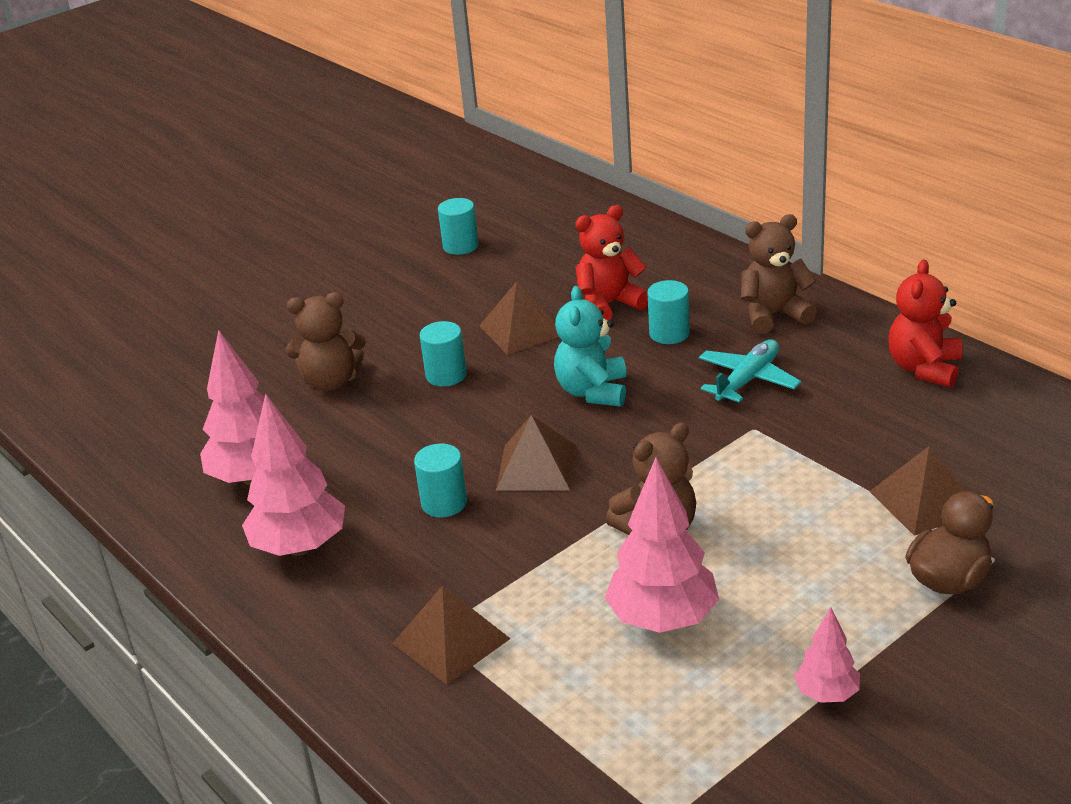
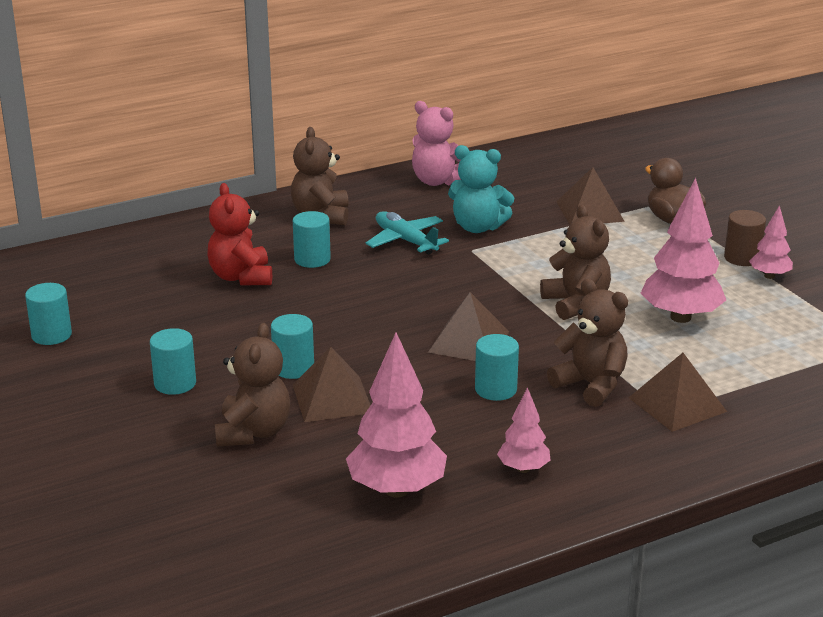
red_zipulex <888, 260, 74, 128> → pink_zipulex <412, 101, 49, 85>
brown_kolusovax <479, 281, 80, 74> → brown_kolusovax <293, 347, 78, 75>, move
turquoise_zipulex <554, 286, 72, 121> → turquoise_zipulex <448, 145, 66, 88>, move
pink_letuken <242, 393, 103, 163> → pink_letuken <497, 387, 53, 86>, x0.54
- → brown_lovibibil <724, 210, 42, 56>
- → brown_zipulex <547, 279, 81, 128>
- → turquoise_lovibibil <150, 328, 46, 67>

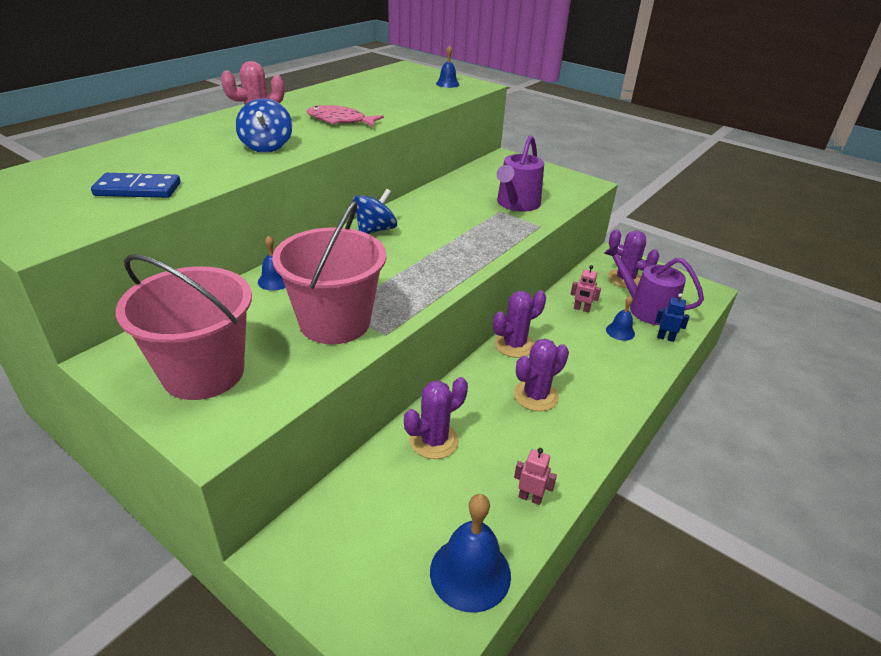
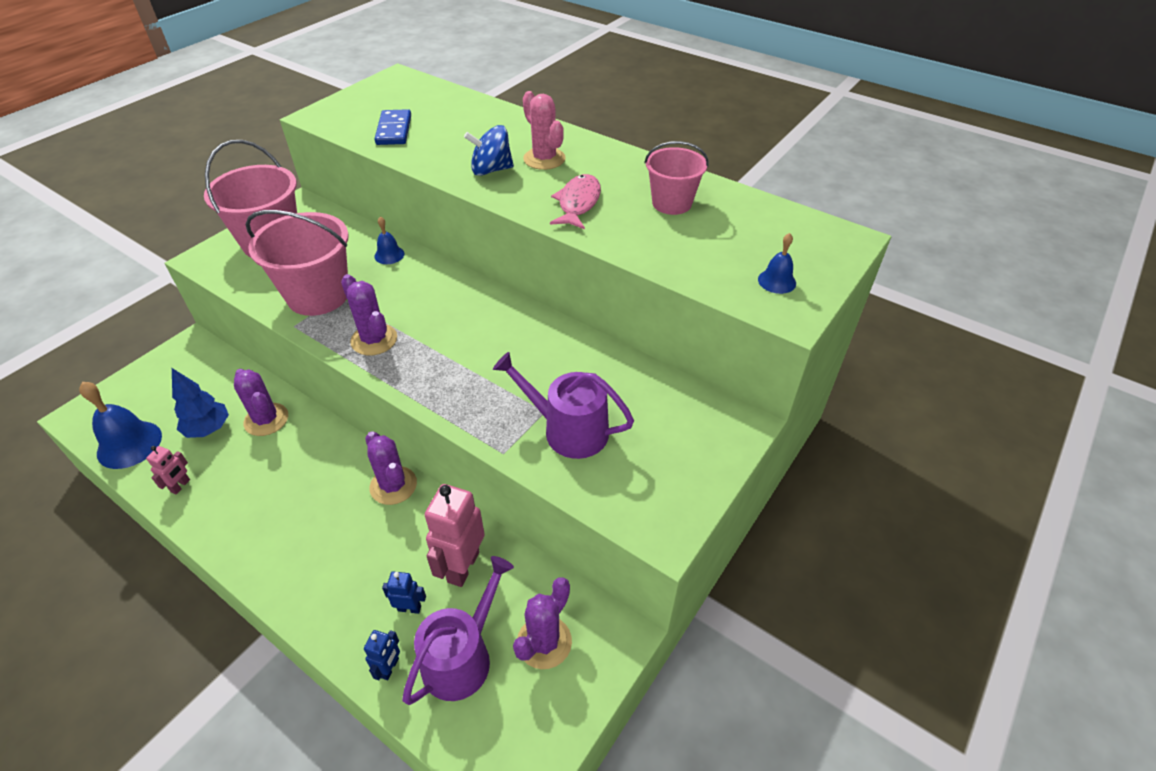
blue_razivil <353, 189, 44, 45> → -
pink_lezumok <570, 265, 31, 47> → pink_lezumok <425, 484, 60, 103>, x1.98
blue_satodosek <606, 296, 29, 45> → blue_lezumok <382, 571, 44, 43>
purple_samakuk <514, 339, 55, 72> → purple_samakuk <341, 274, 56, 81>, move
- → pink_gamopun <645, 141, 64, 74>
- → blue_letuken <172, 368, 57, 70>

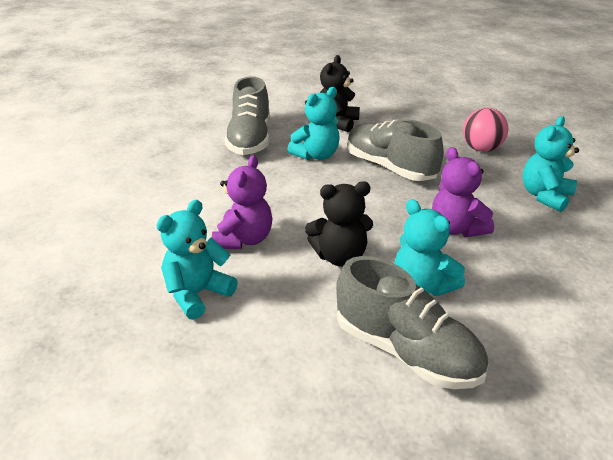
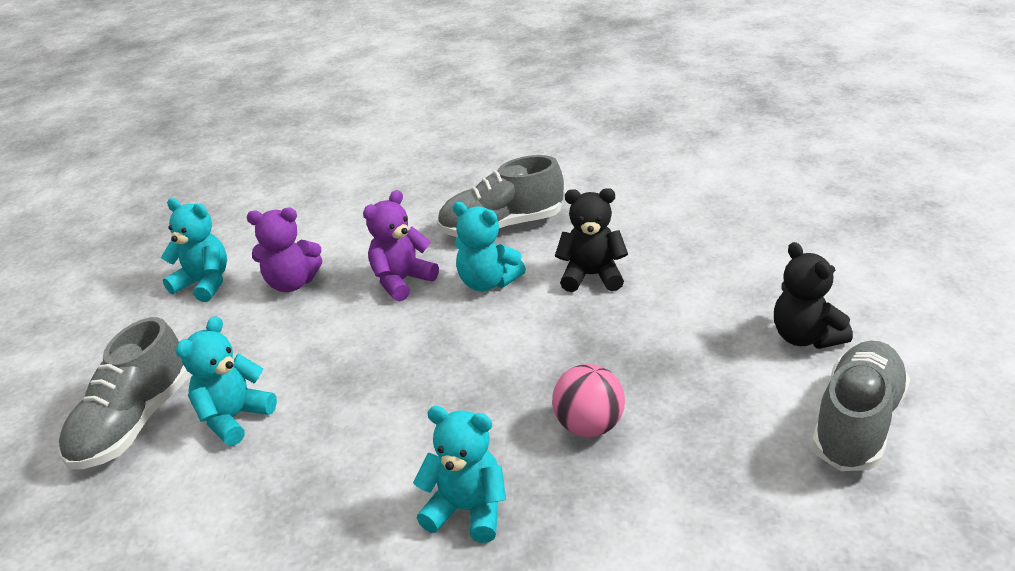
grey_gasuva <347, 119, 97, 62> → grey_gasuva <812, 341, 98, 130>, move
purple_zipulex <432, 147, 62, 90> → purple_zipulex <363, 190, 76, 111>, move
black_zipulex <305, 182, 68, 85> → black_zipulex <774, 242, 79, 107>, move

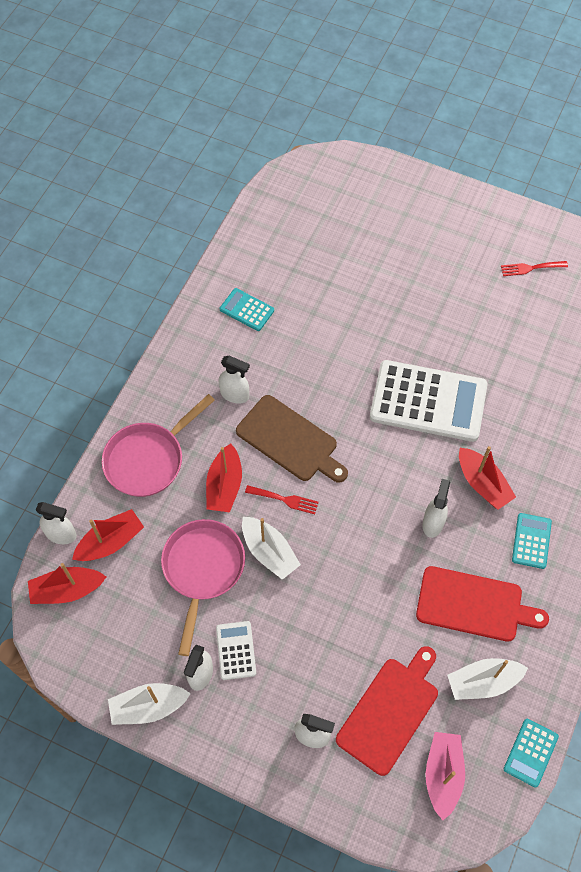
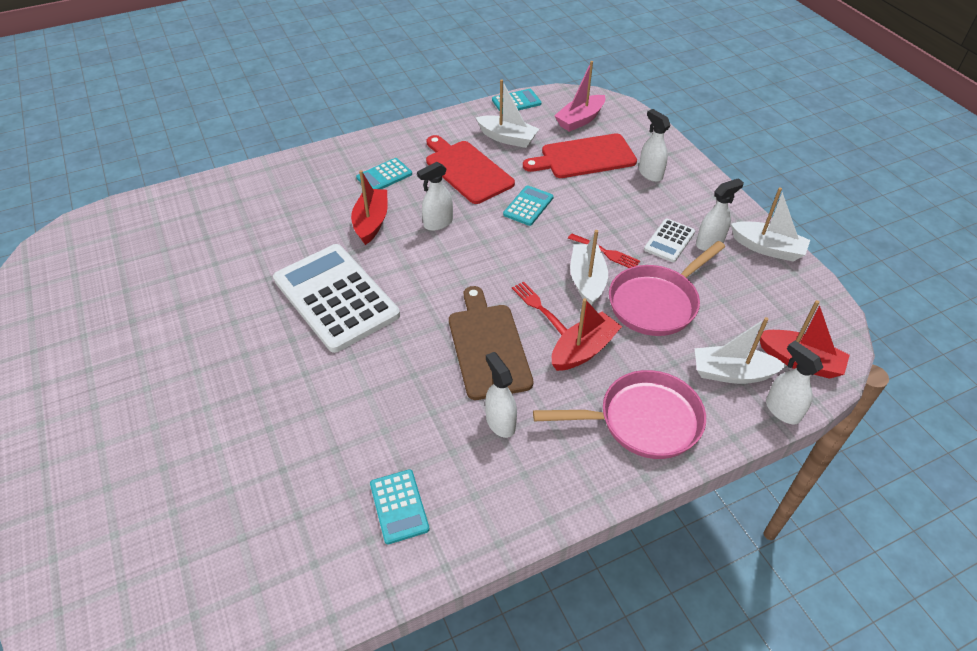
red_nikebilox <501, 261, 67, 15> → red_nikebilox <568, 233, 72, 35>, move
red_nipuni <72, 509, 72, 52> → white_nipuni <694, 317, 93, 67>
- → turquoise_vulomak <503, 185, 51, 41>

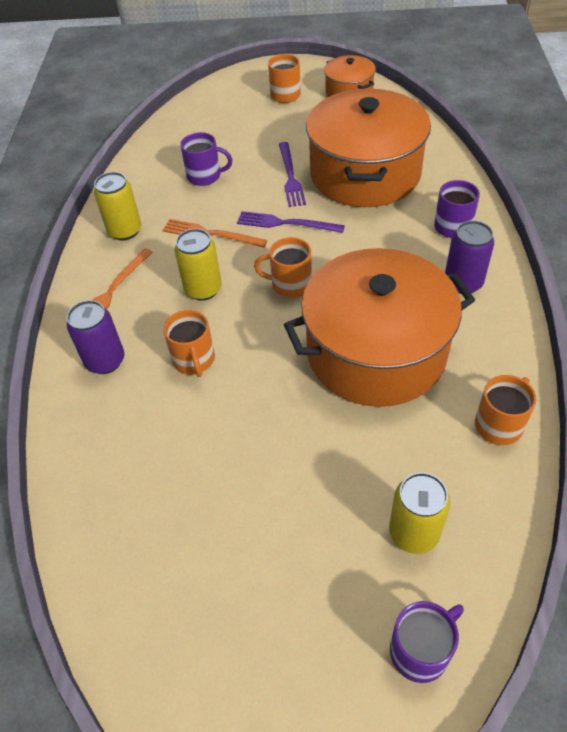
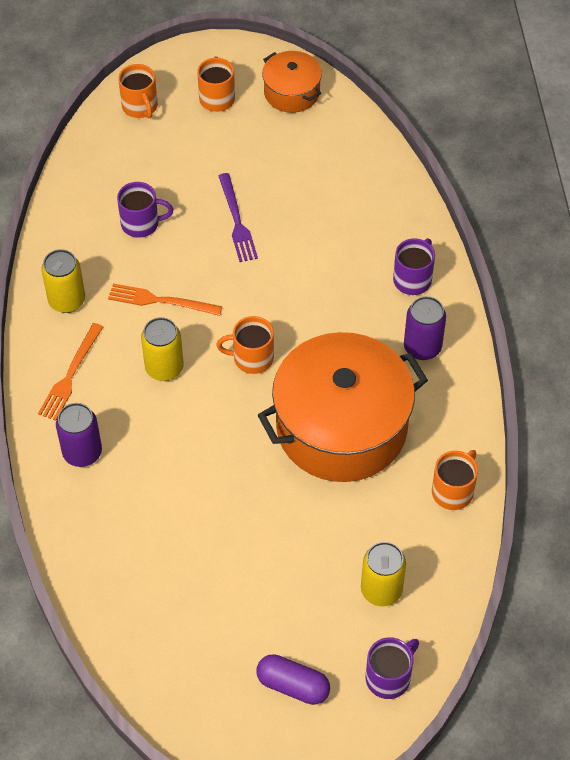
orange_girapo <306, 89, 125, 118> → -
purple_nikebilox <237, 211, 108, 22> → -
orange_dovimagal <163, 310, 52, 67> → orange_dovimagal <118, 64, 40, 55>, move
- → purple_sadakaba <256, 654, 74, 51>

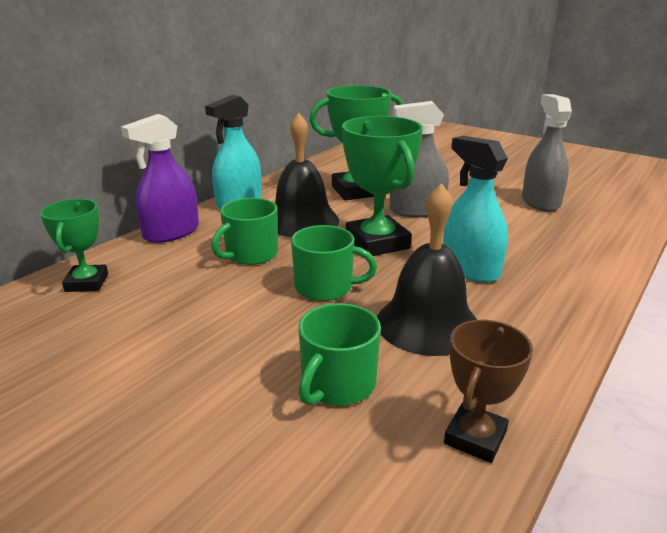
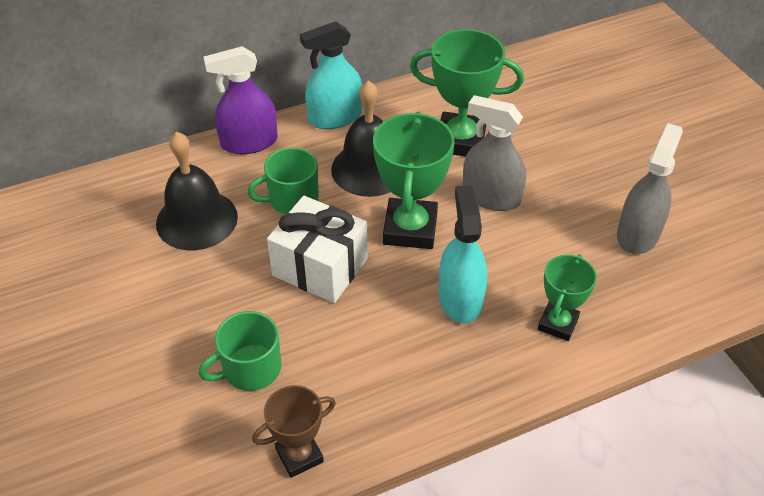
black_satodosek <377, 183, 100, 173> → black_satodosek <156, 131, 82, 119>, move
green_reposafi <40, 199, 68, 93> → green_reposafi <538, 254, 59, 87>, move
green_dovimagal <291, 225, 86, 76> → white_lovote <267, 196, 101, 107>

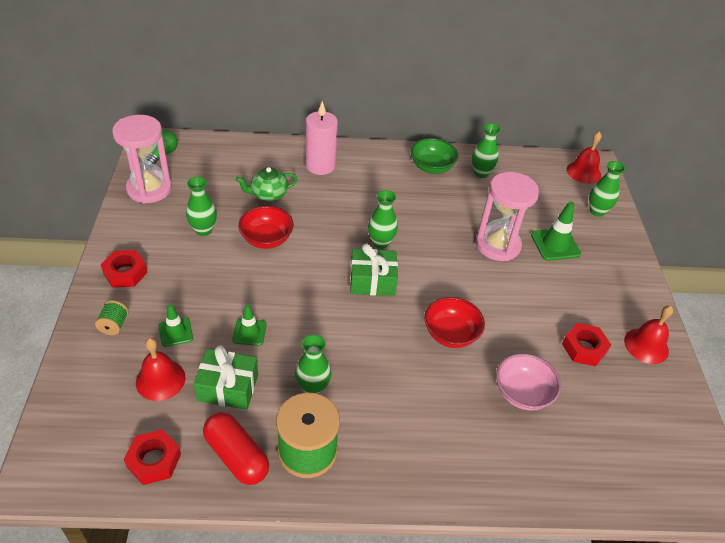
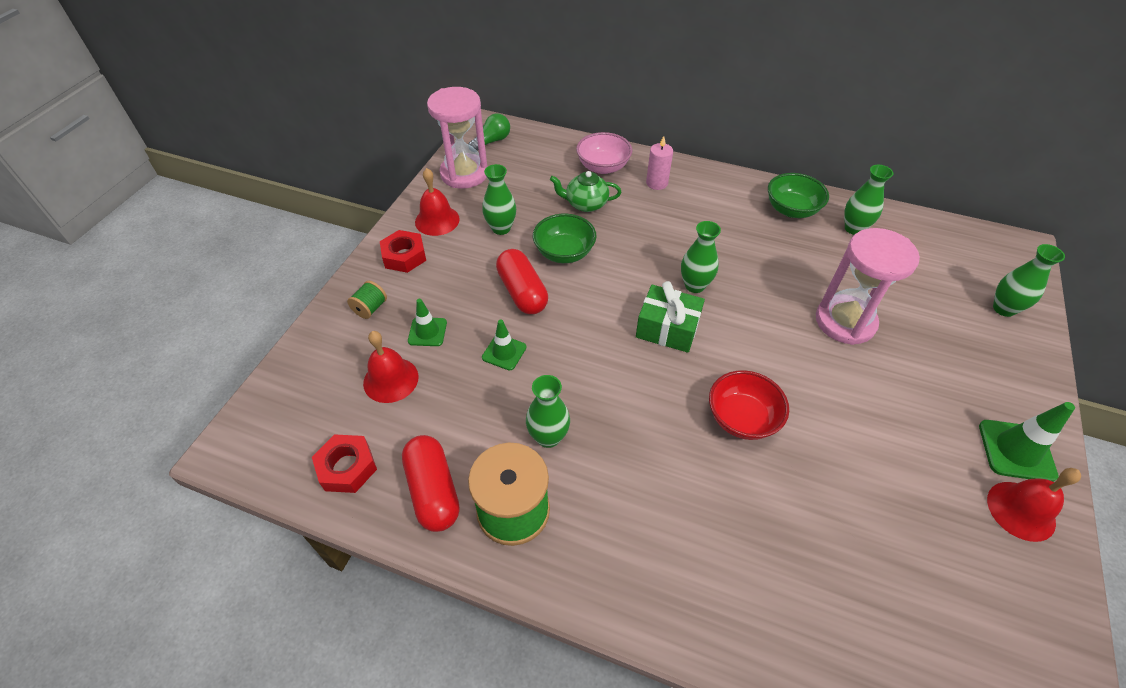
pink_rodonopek <306, 101, 32, 74> → pink_rodonopek <646, 136, 27, 54>, x0.62
red_satodosek <566, 131, 36, 53> → red_satodosek <415, 168, 45, 68>, move
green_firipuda <531, 201, 50, 60> → green_firipuda <979, 402, 96, 80>, move
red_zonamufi <238, 206, 56, 43> → green_zonamufi <533, 214, 63, 49>
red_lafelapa <562, 323, 49, 43> → -
green_lovote <194, 345, 64, 65> → -
pink_zonamufi <496, 353, 65, 58> → pink_zonamufi <576, 132, 56, 42>, move
- → red_sadakaba <496, 249, 52, 65>

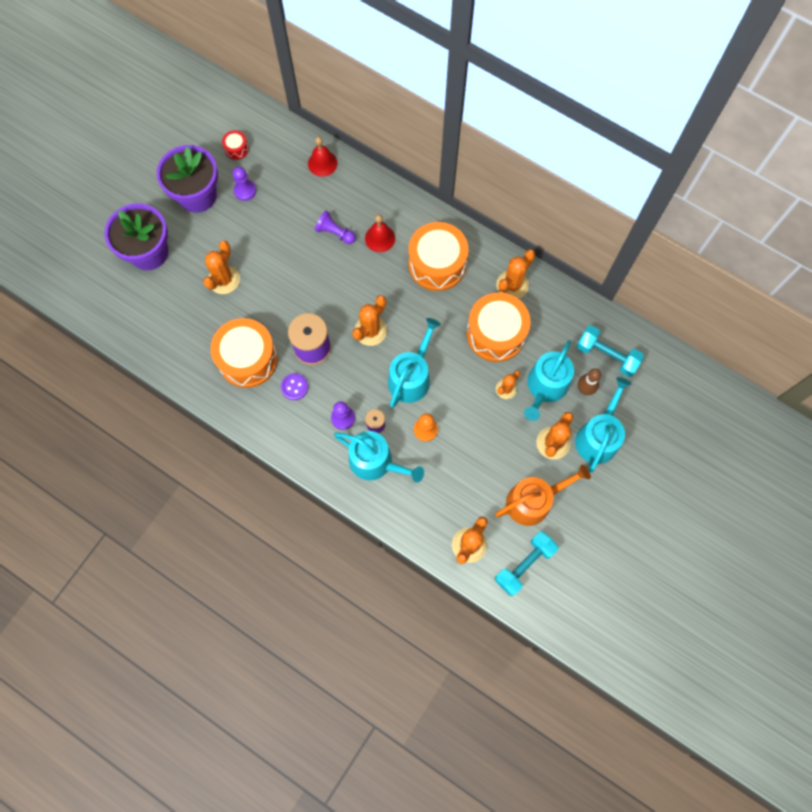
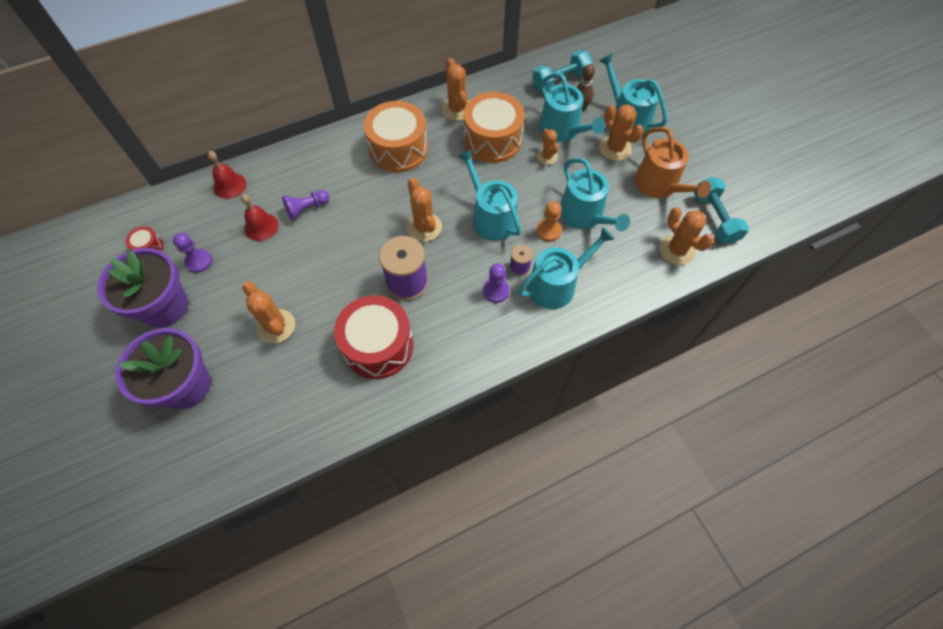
red_satodosek <365, 215, 30, 37> → red_satodosek <241, 194, 37, 47>, move
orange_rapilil <211, 318, 67, 70> → red_rapilil <334, 295, 79, 84>
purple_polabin <281, 373, 27, 27> → -
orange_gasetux <495, 465, 96, 61> → orange_gasetux <635, 127, 76, 71>, 150 degrees clockwise
- → turquoise_gasetux <560, 158, 70, 73>

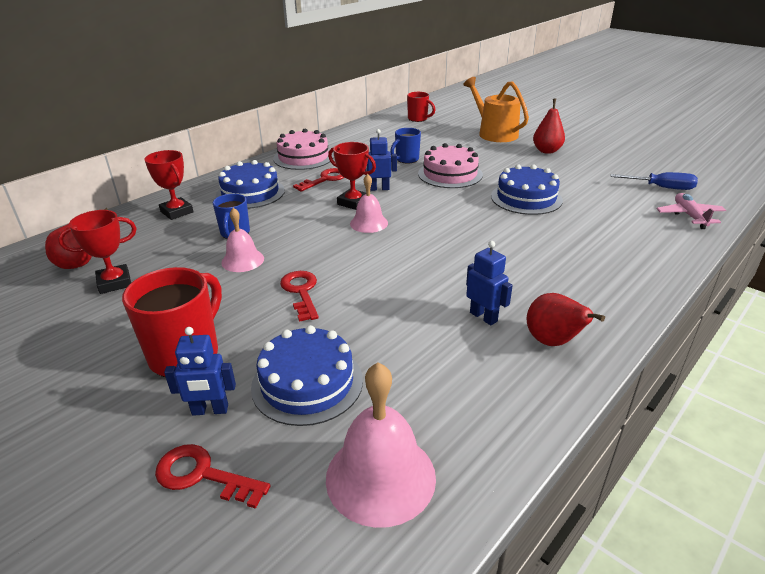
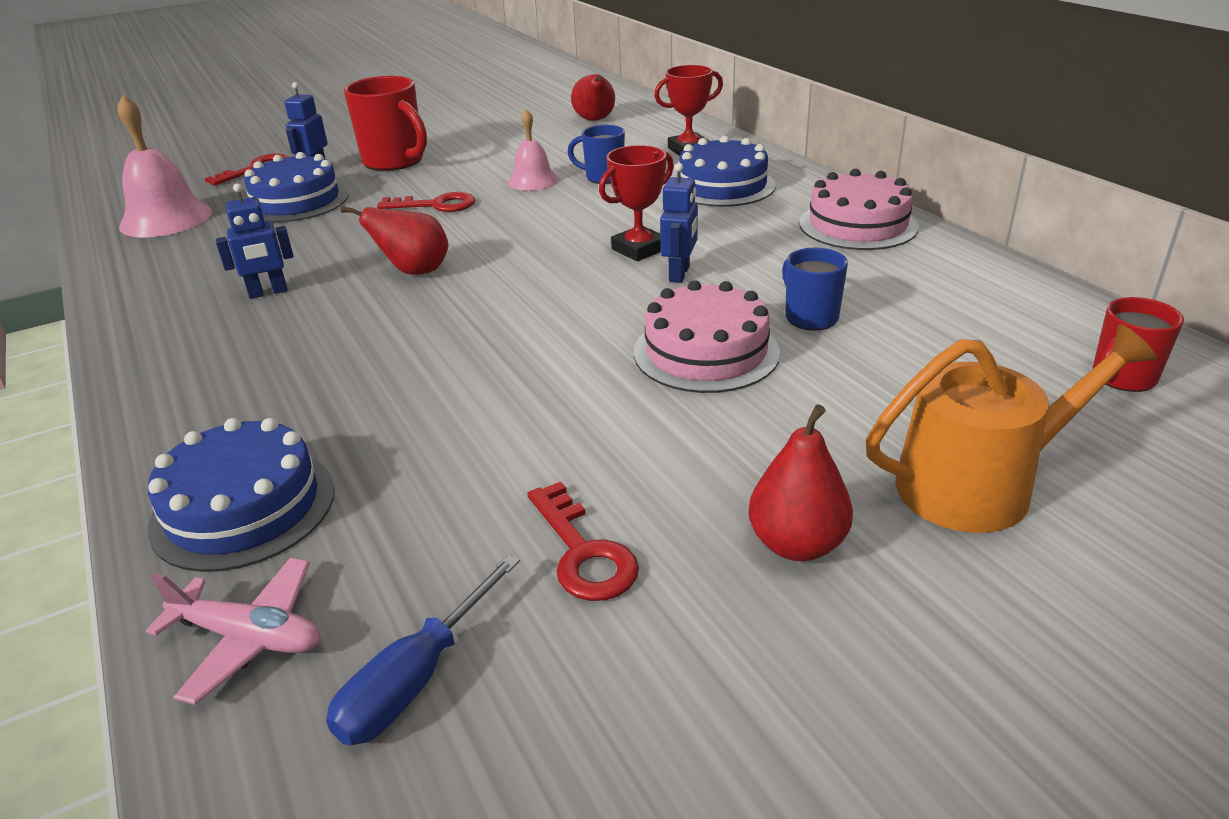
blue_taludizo <491, 164, 72, 51> → blue_taludizo <148, 418, 187, 154>, move
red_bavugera <293, 168, 51, 24> → red_bavugera <527, 481, 112, 120>, move
pink_satodosek <350, 174, 38, 59> → -
red_reposafi <58, 210, 78, 84> → -
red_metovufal <527, 293, 78, 53> → red_metovufal <341, 206, 107, 69>, move

